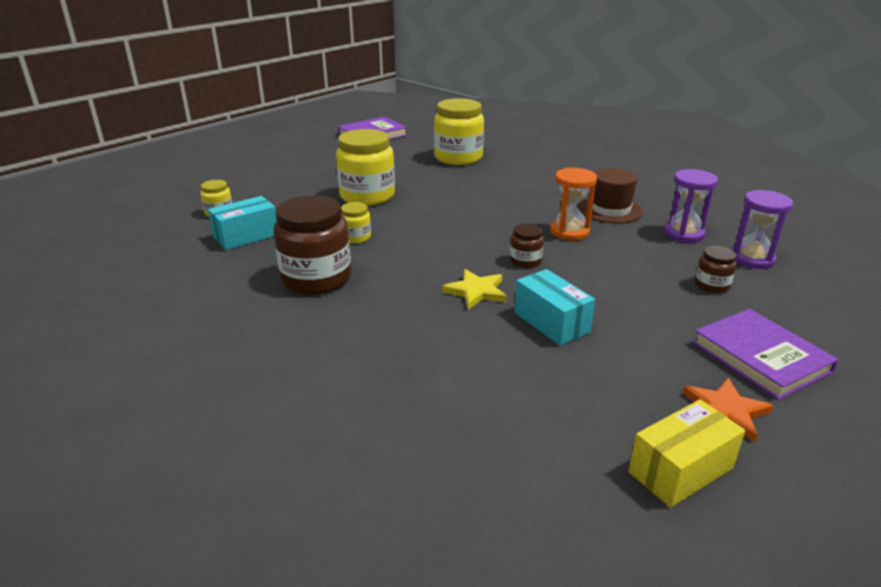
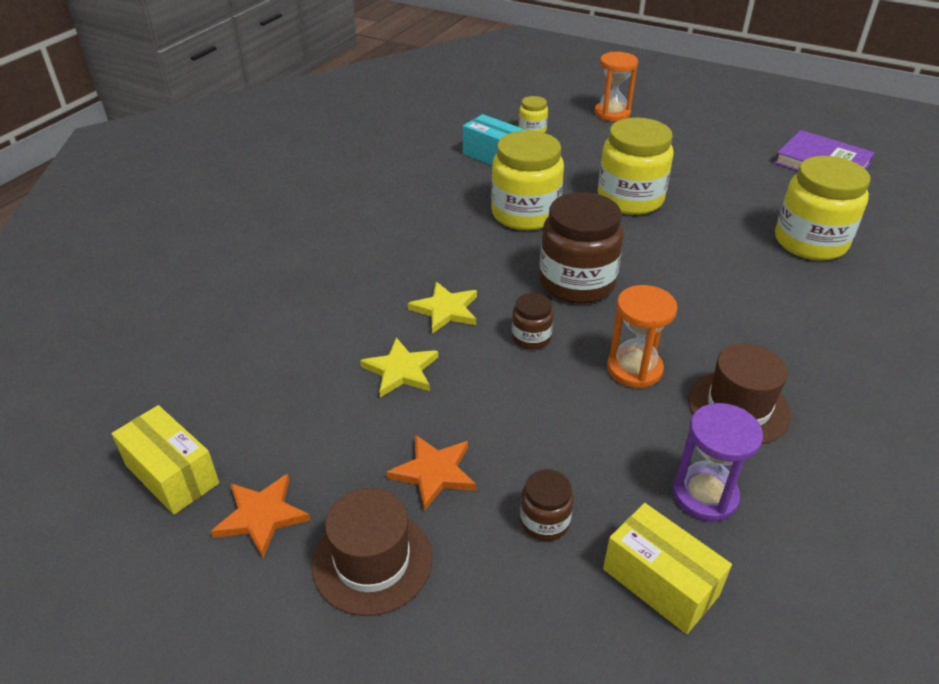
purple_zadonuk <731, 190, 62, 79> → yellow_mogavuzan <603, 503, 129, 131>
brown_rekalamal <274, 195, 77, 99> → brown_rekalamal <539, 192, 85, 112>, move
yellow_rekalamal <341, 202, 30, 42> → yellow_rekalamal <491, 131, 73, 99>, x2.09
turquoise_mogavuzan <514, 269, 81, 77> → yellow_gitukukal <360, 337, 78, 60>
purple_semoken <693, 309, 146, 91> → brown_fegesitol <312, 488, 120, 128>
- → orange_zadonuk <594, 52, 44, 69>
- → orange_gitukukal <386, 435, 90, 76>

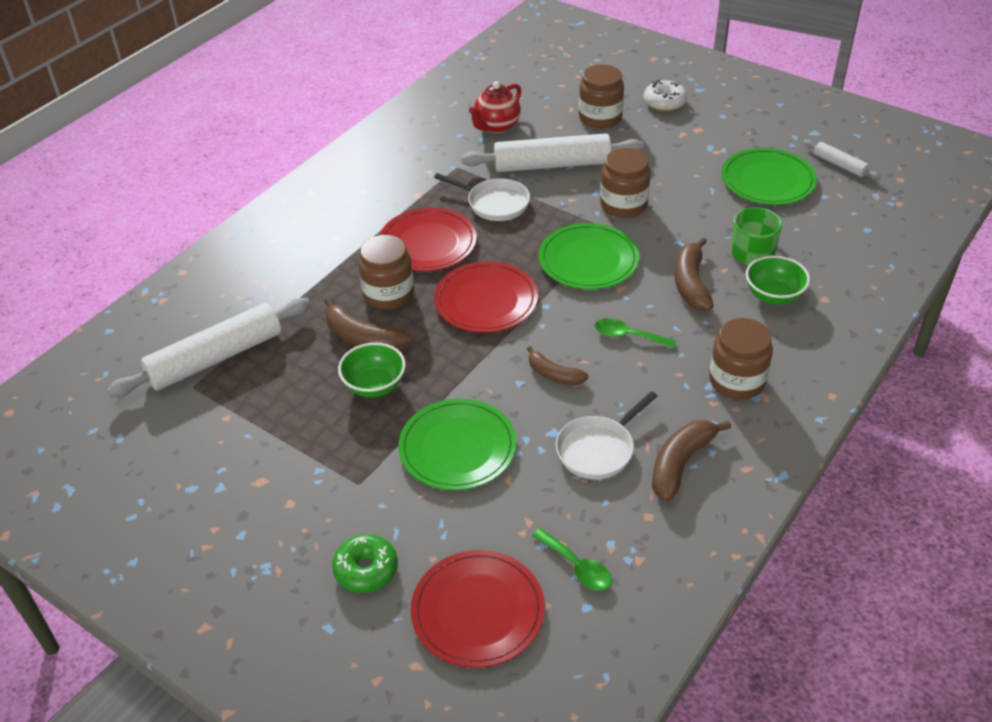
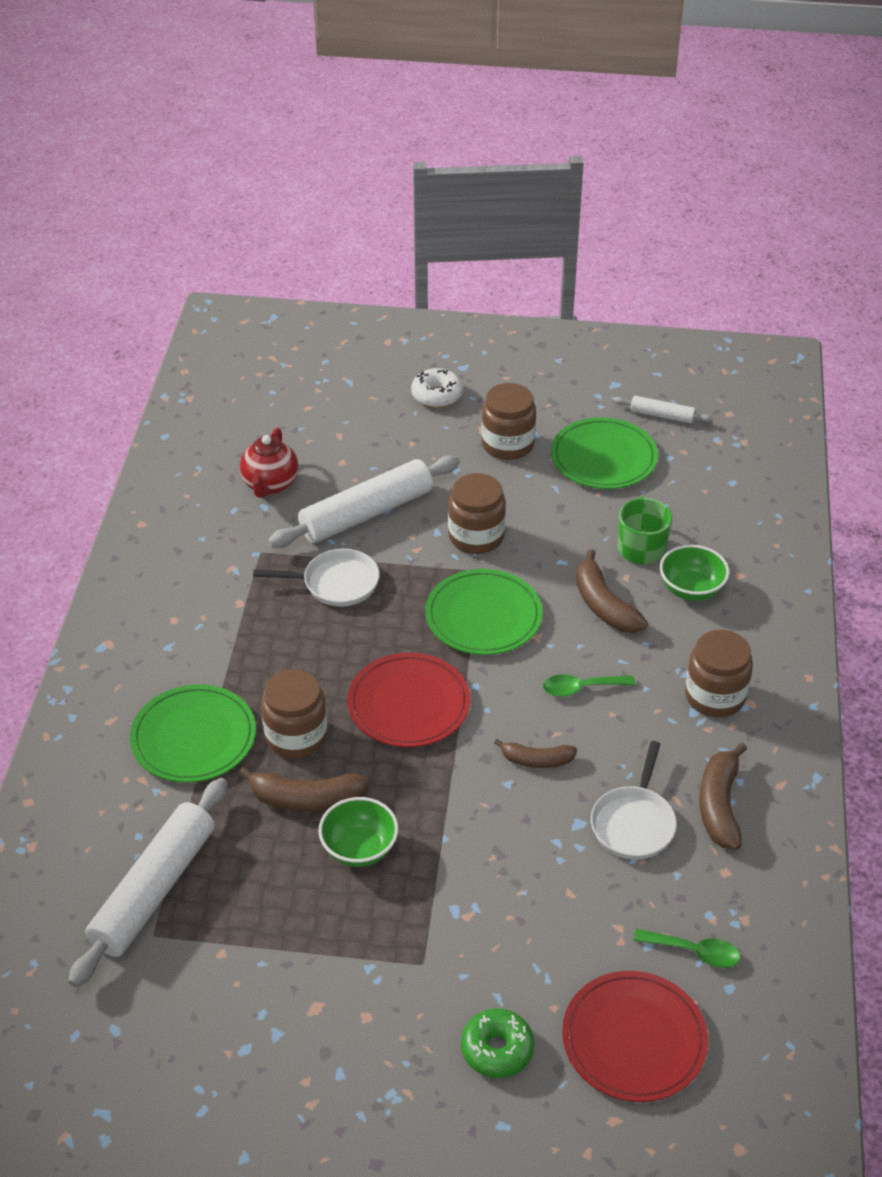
brown_rekalamal <579, 64, 45, 65> → brown_rekalamal <481, 383, 55, 77>, move
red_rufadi <380, 208, 97, 63> → -
green_rufadi <398, 399, 118, 91> → green_rufadi <130, 684, 126, 99>, move

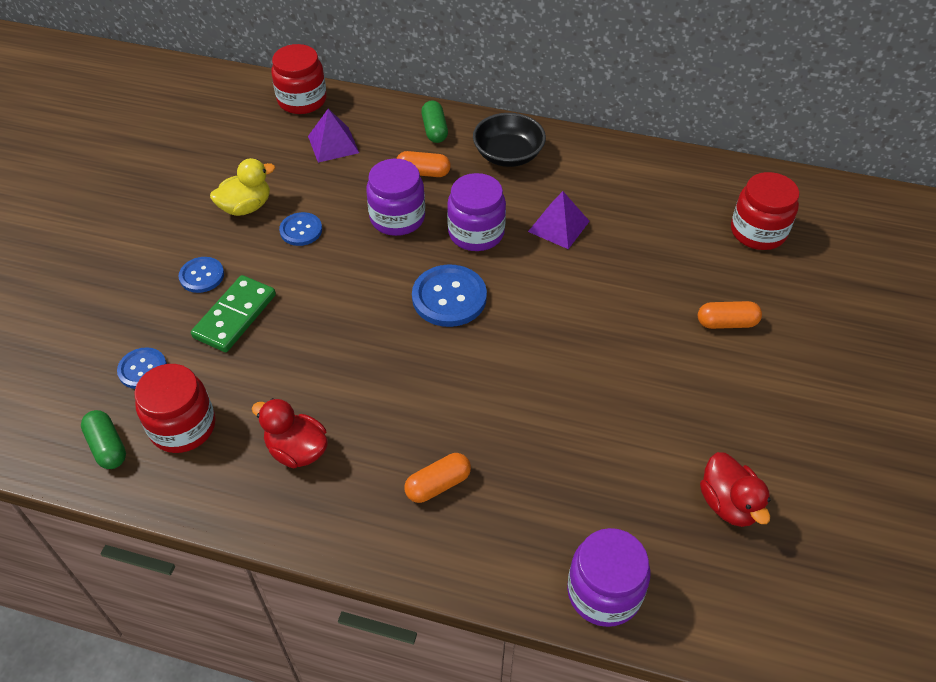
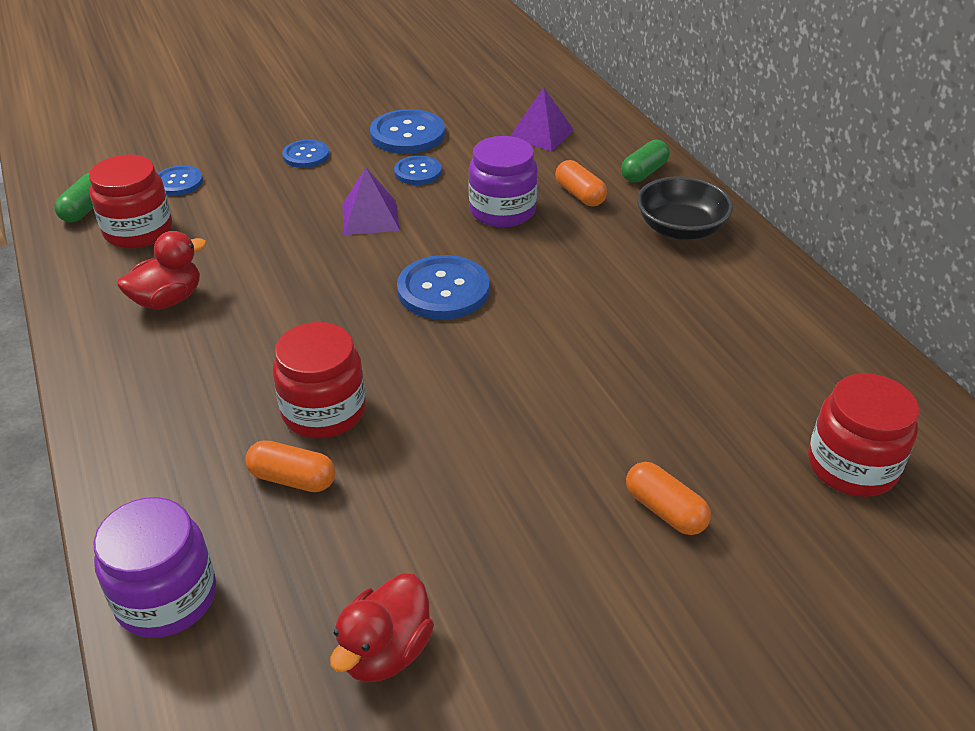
red_rekalamal <271, 44, 56, 70> → red_rekalamal <273, 322, 93, 116>, move
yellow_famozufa <210, 158, 65, 58> → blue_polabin <370, 109, 75, 45>
purple_rekalamal <447, 173, 59, 78> → -
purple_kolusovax <528, 191, 62, 58> → purple_kolusovax <342, 167, 58, 68>, move
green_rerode <191, 275, 85, 77> → -
red_famozufa <252, 398, 76, 70> → red_famozufa <117, 231, 90, 79>, 60 degrees clockwise
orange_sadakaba <404, 453, 67, 50> → orange_sadakaba <245, 440, 90, 52>, move

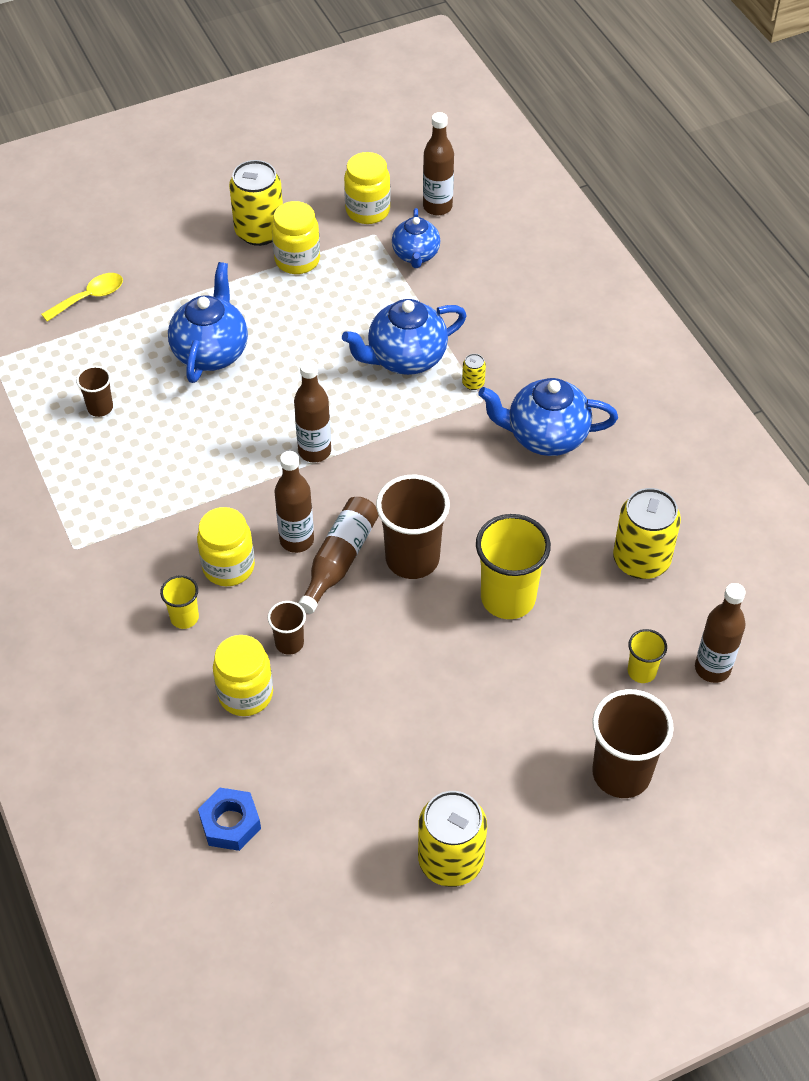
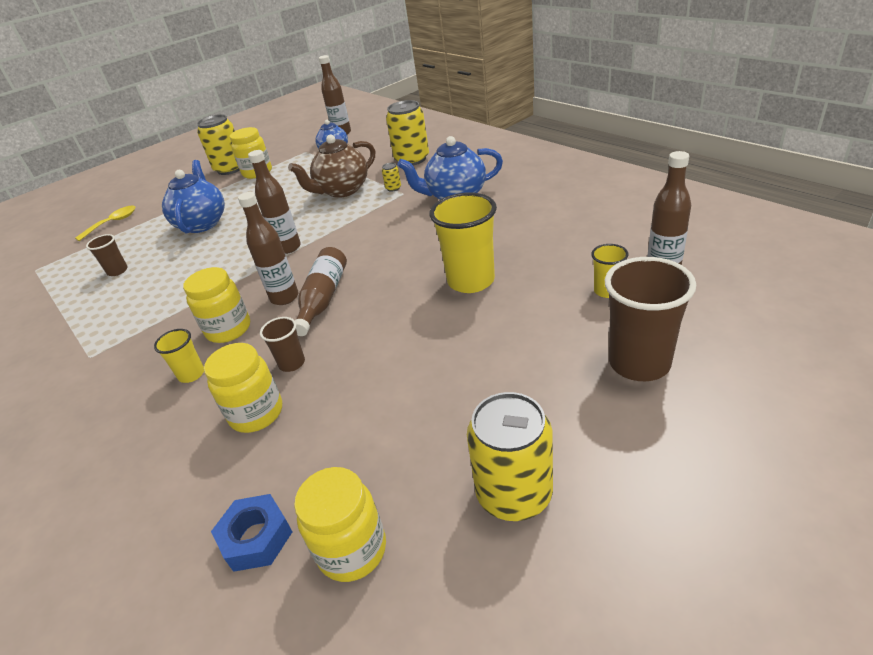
yellow_rekalamal <344, 152, 47, 72> → yellow_rekalamal <294, 467, 92, 115>, move
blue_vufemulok <342, 299, 125, 76> → brown_vufemulok <288, 134, 87, 64>
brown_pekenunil <376, 475, 74, 104> → -
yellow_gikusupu <613, 488, 68, 91> → yellow_gikusupu <386, 100, 43, 65>, move

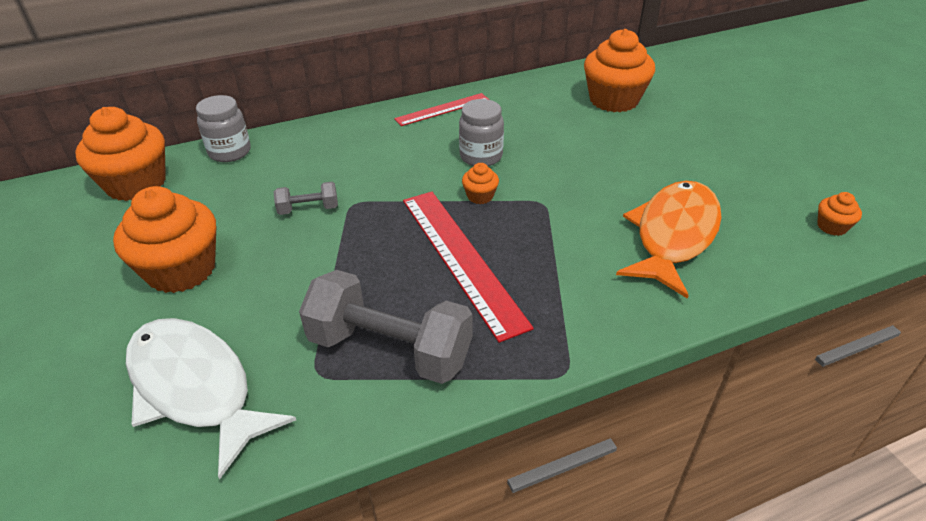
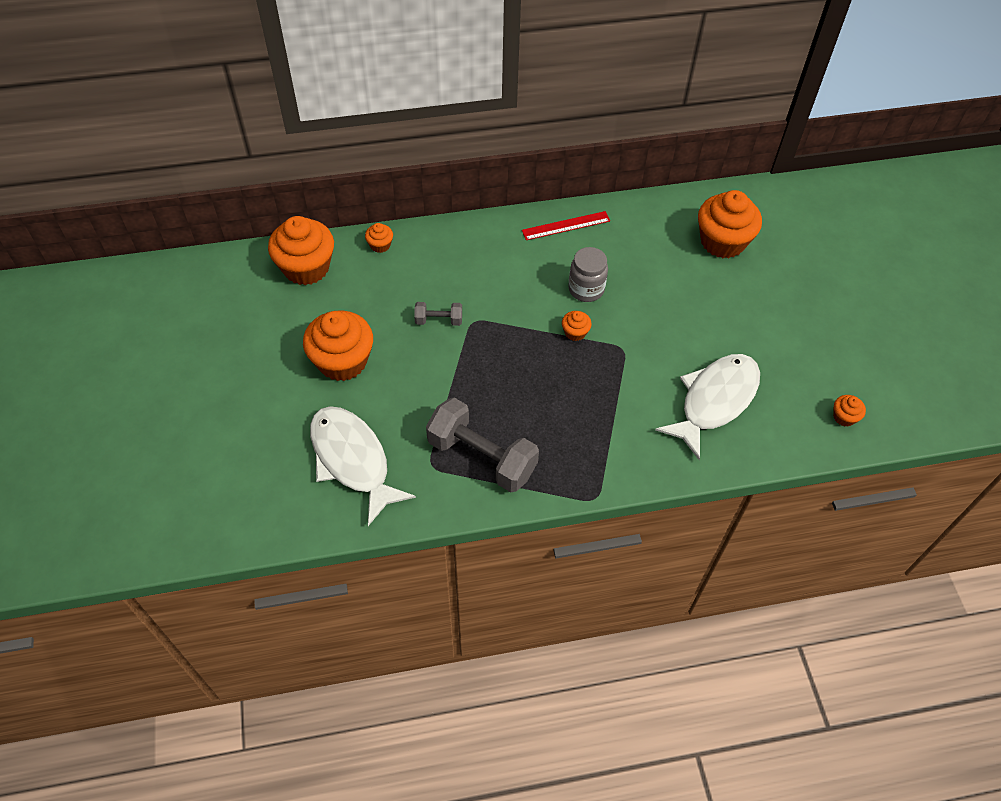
grey_rekalamal <196, 95, 55, 67> → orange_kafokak <365, 223, 28, 30>
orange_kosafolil <616, 181, 106, 118> → white_kosafolil <655, 354, 105, 106>
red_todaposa <403, 192, 131, 151> → -

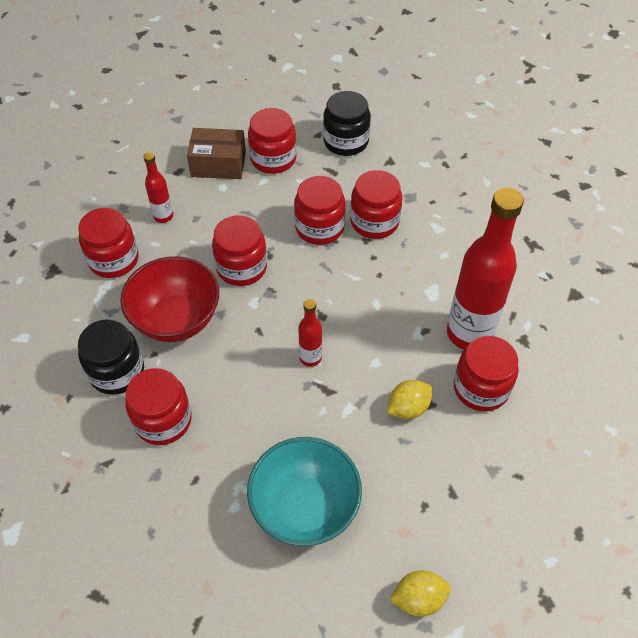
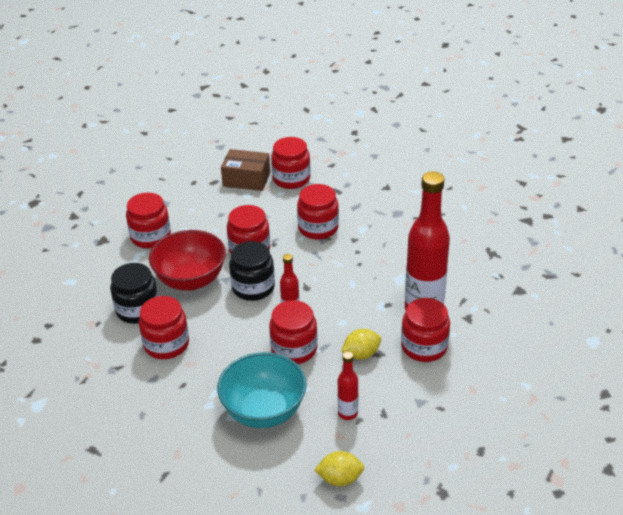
black_rekalamal <323, 91, 48, 65> → black_rekalamal <229, 241, 46, 60>, move
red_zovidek <143, 152, 30, 71> → red_zovidek <338, 351, 20, 69>, move
red_rekalamal <350, 170, 52, 69> → red_rekalamal <269, 300, 49, 64>, move

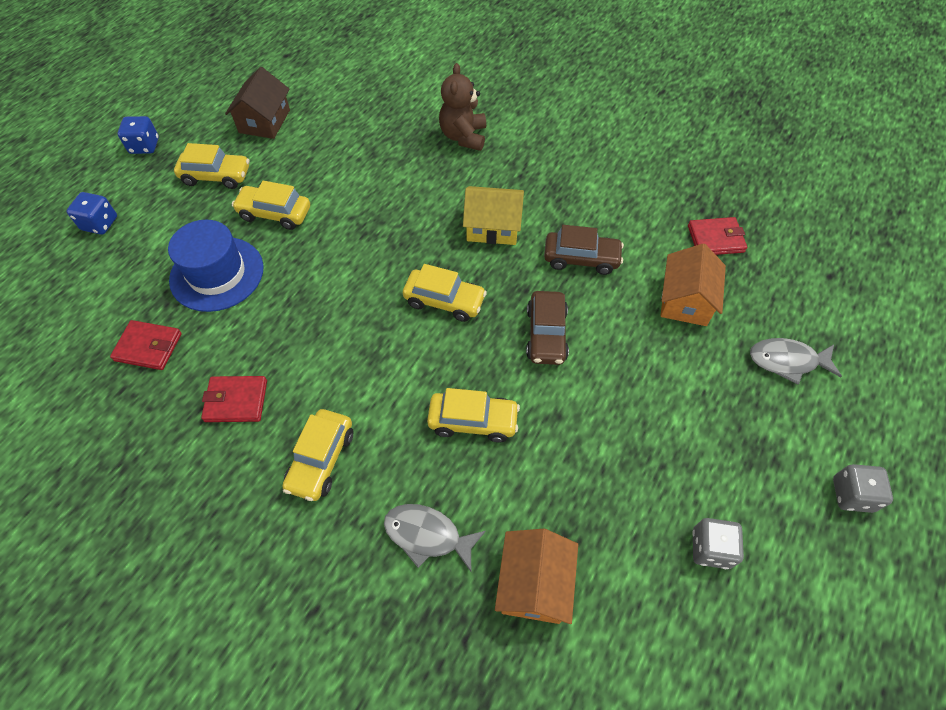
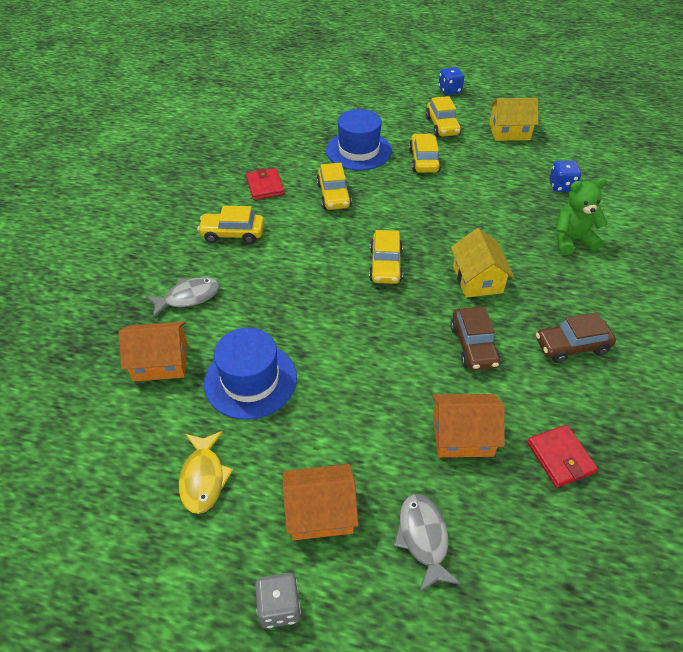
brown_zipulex <439, 63, 47, 88> → green_zipulex <556, 178, 51, 77>
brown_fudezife <225, 67, 65, 72> → yellow_fudezife <490, 98, 48, 43>
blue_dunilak <66, 192, 51, 43> → blue_dunilak <549, 161, 32, 31>, move
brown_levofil <526, 291, 43, 74> → brown_levofil <536, 313, 80, 50>, move
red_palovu <110, 320, 72, 50> → -
yellow_levofil <427, 388, 93, 54> → yellow_levofil <317, 163, 35, 47>, move
grey_kosafolil <384, 504, 102, 68> → grey_kosafolil <146, 277, 74, 41>, 60 degrees clockwise
grey_dunilak <692, 518, 52, 51> → yellow_kosafolil <179, 431, 54, 83>
- → blue_fegesitol <204, 328, 93, 92>
- → orange_fudezife <283, 464, 76, 76>

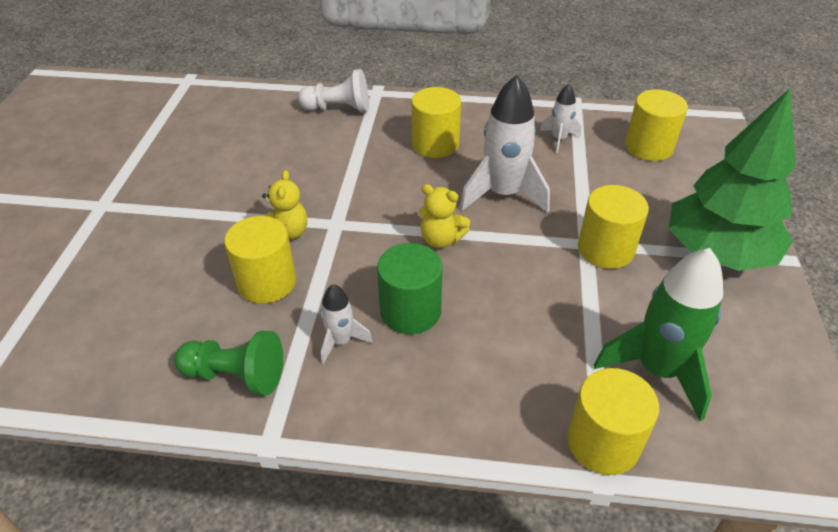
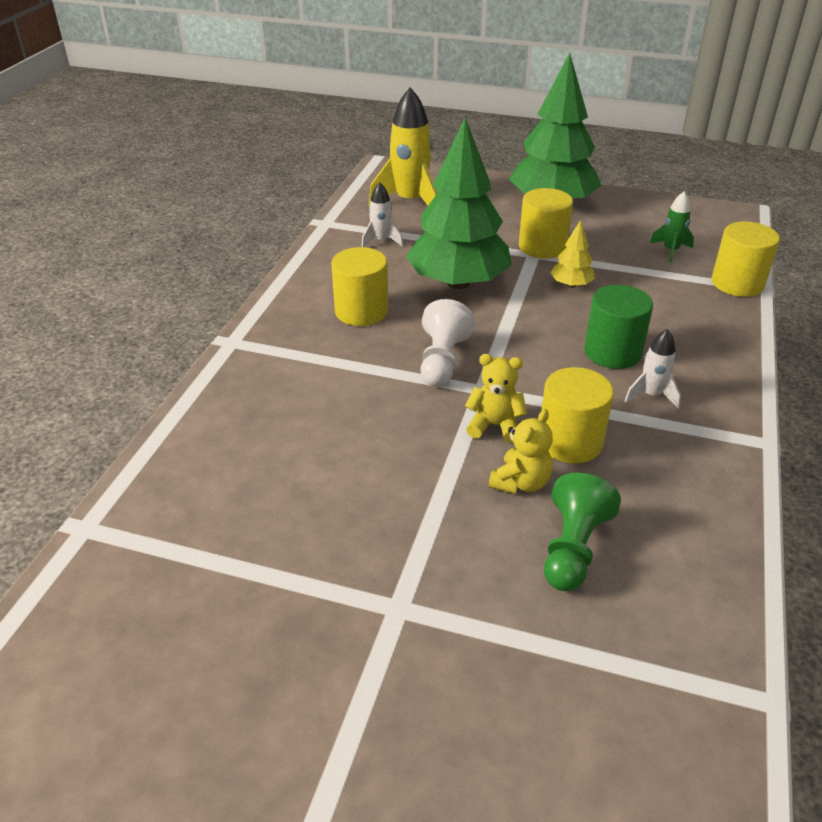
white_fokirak <298, 69, 71, 44> → white_fokirak <420, 299, 55, 88>, move
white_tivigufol <460, 75, 90, 138> → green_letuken <406, 118, 106, 171>
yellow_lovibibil <625, 89, 63, 72> → yellow_tivigufol <369, 87, 69, 119>
yellow_zipulex <419, 184, 51, 64> → yellow_zipulex <489, 409, 64, 85>, move
green_tivigufol <594, 248, 129, 173> → green_tivigufol <650, 191, 44, 72>, x0.52
green_fokirak <174, 331, 109, 64> → green_fokirak <544, 473, 77, 118>, move
- → yellow_letuken <550, 220, 45, 68>

